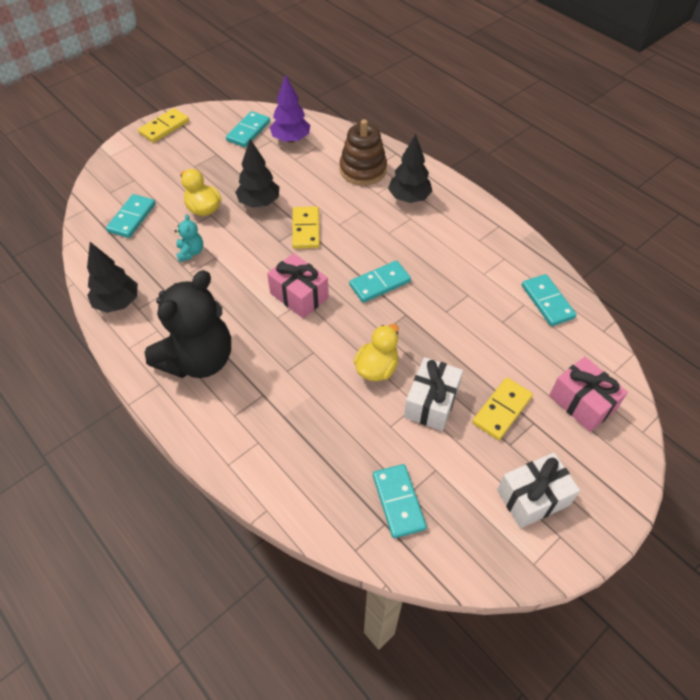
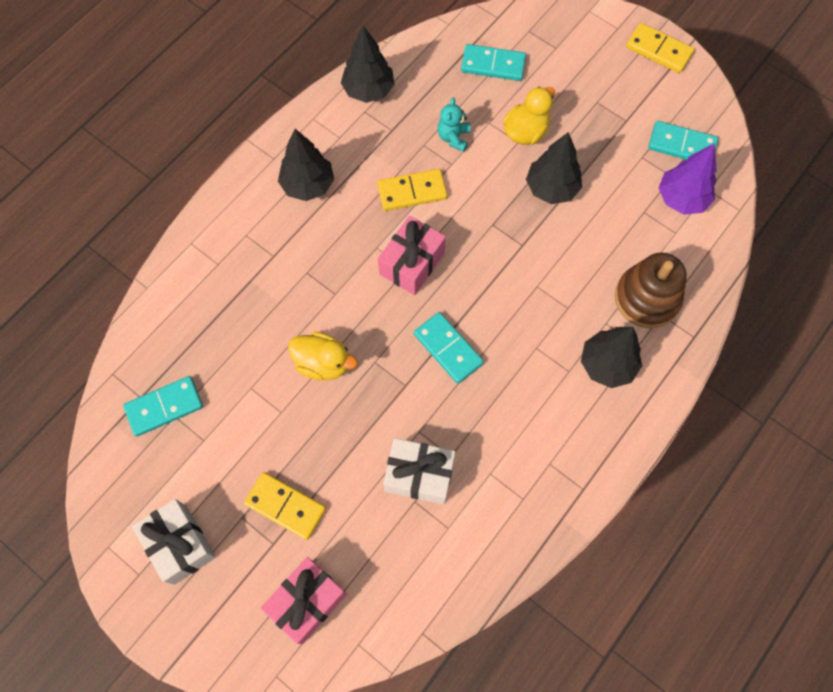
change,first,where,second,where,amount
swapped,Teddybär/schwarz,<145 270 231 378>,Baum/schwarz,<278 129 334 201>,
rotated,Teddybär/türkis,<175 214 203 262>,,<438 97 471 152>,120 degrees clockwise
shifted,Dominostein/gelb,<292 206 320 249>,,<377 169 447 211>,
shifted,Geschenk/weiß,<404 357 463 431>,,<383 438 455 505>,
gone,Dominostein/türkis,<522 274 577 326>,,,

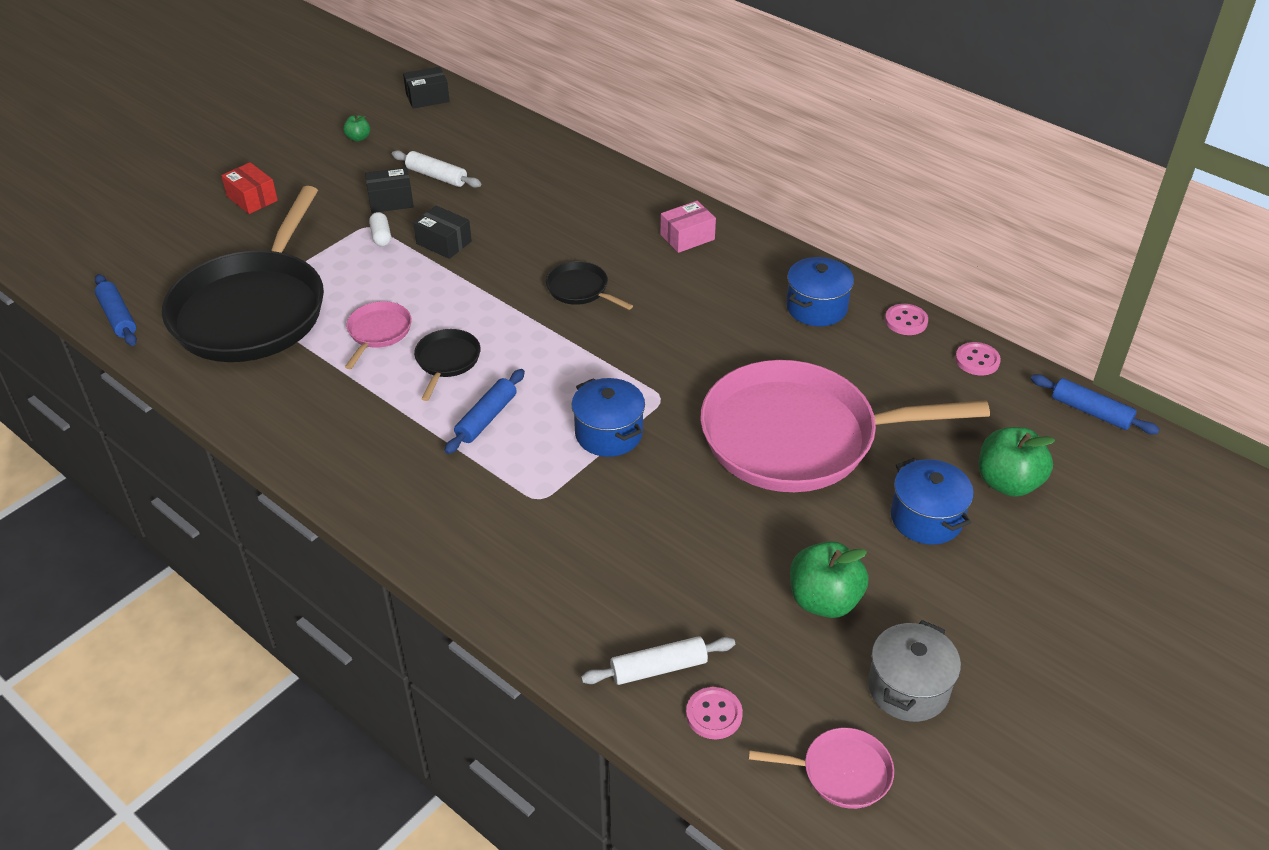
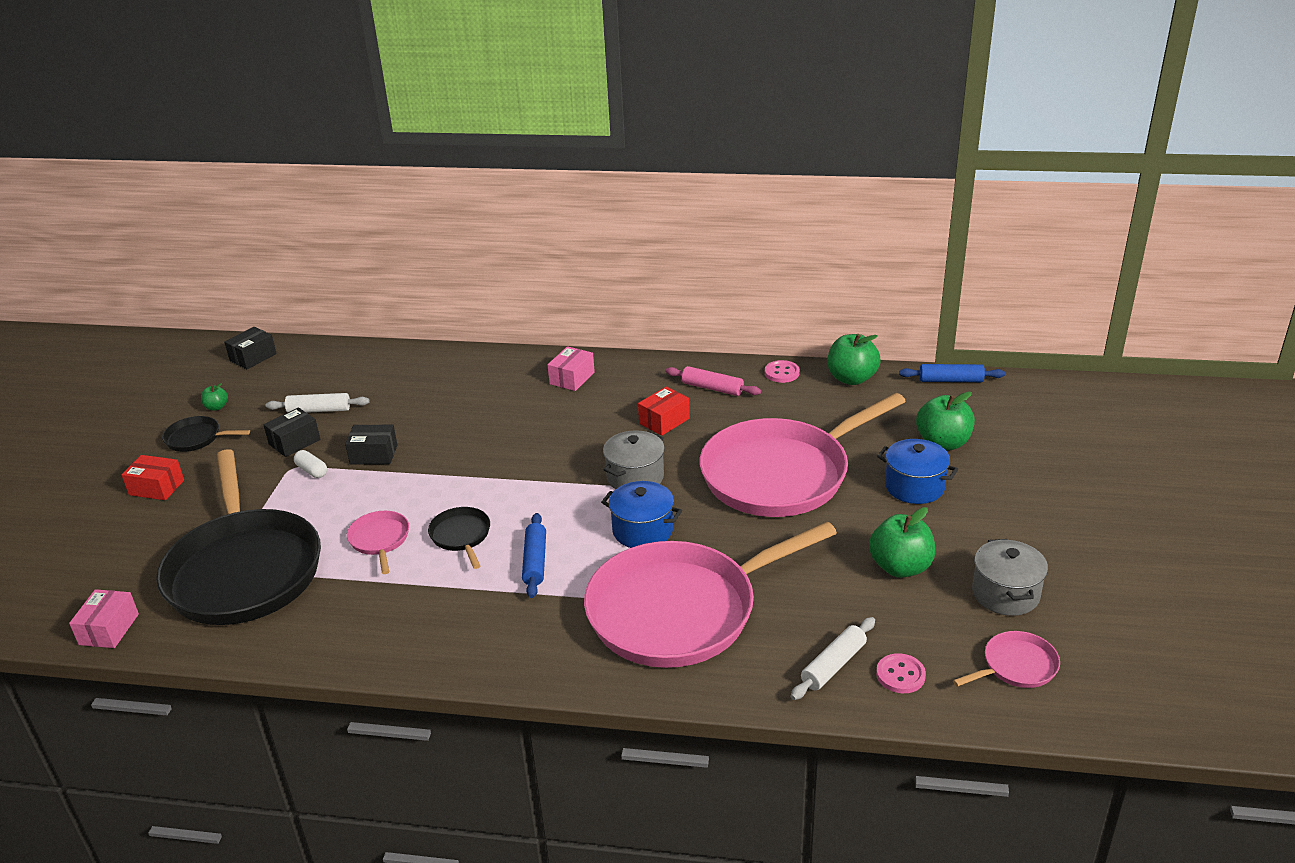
change,first,where,second,where,amount
swapped,Nudelholz/blau,<95 274 137 346>,Schachtel/rosa,<69 589 139 648>,
shifted,Pfanne/schwarz,<546 261 633 310>,,<162 416 250 452>,
swapped,Kochtopf/blau,<786 257 854 326>,Nudelholz/rosa,<665 366 761 396>,
swapped,Knopf/rosa,<955 342 1001 376>,Apfel/grün,<827 334 881 385>,
new,,,Pfanne/rosa,<584 521 837 668>,
new,,,Kochtopf/grau,<603 430 665 489>,
new,,,Schachtel/rot,<638 387 690 436>,

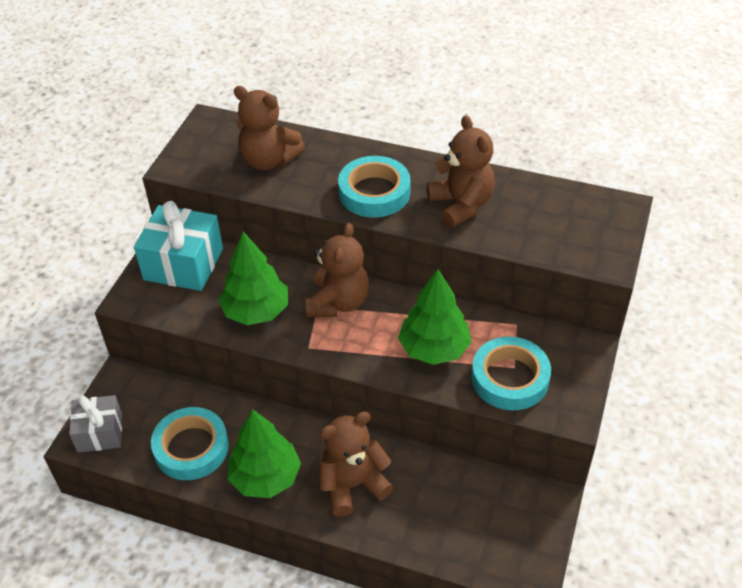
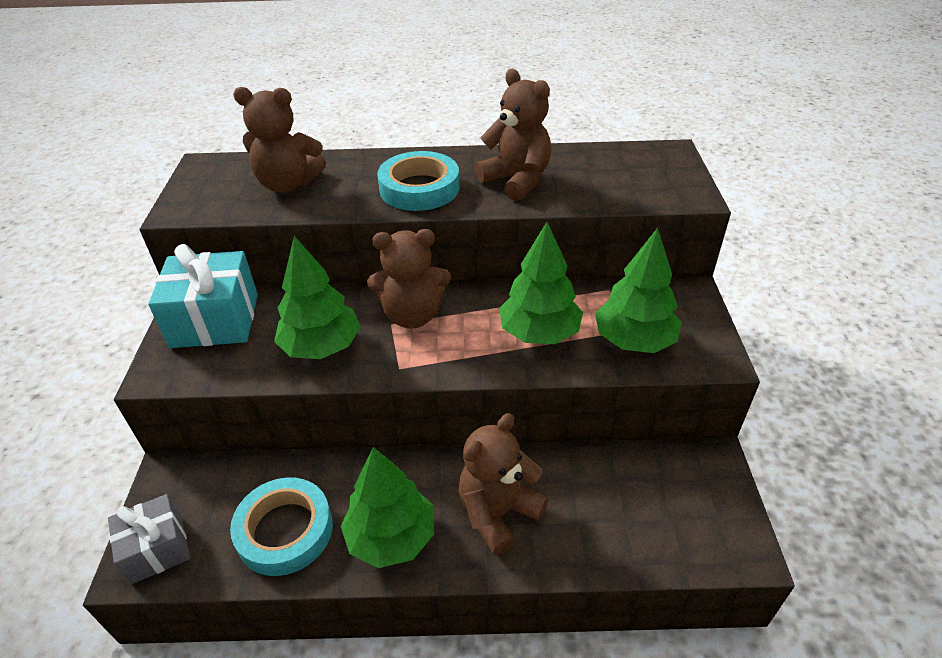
change,first,where,second,where,amount
rotated,Teddybär/braun,<306 223 369 317>,,<367 229 451 329>,90 degrees clockwise
swapped,Klebeband/türkis,<471 337 551 410>,Baum/grün,<595 228 682 353>,

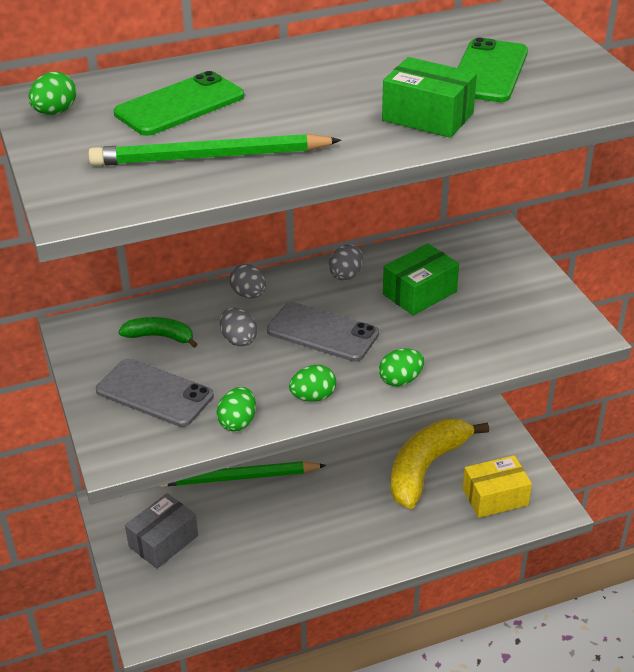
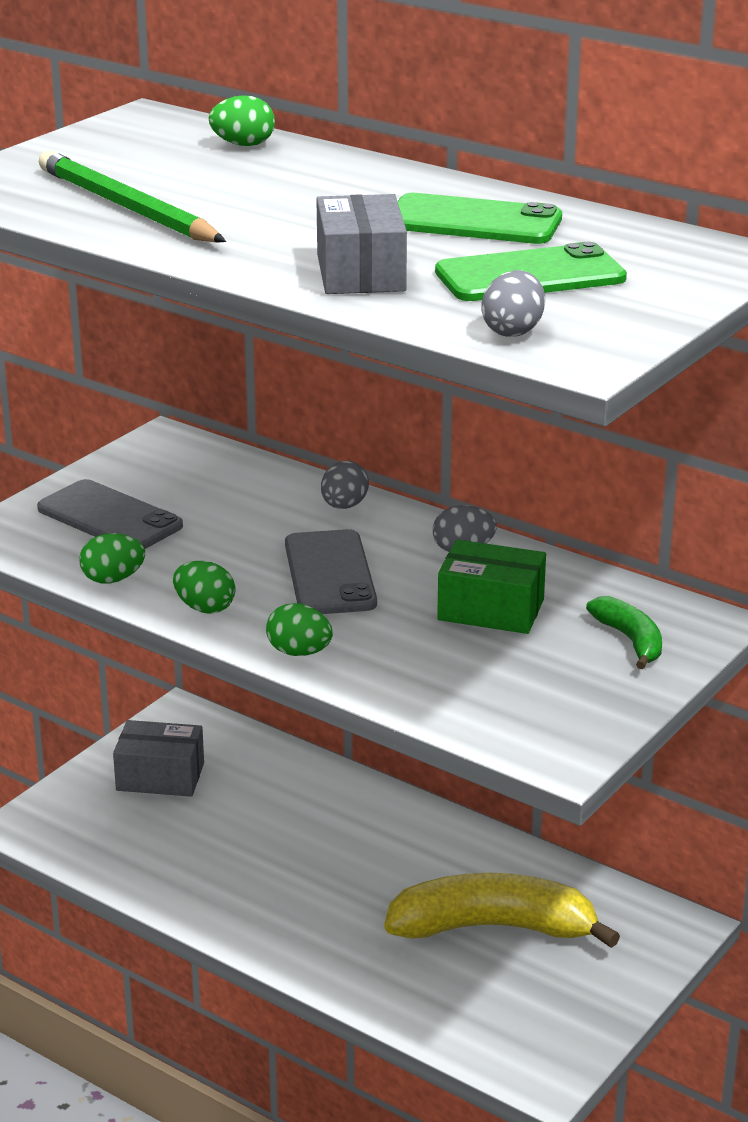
change,first,where,second,where,amount
shifted,Ei/grün,<29 72 76 115>,,<209 95 275 146>,
rotated,Handy/grau,<96 358 214 427>,,<37 479 183 549>,45 degrees counterclockwise
shifted,Handy/grün,<114 71 244 136>,,<397 193 562 244>,
shifted,Banane/grün,<118 317 198 348>,,<586 596 662 669>,
gone,Bleistift/grün,<160 461 326 487>,,,
shifted,Ei/grau,<220 308 257 346>,,<481 270 545 337>,
repainted,Schachtel/grün,<382 57 477 138>,Schachtel/grau,<316 194 407 294>,
gone,Schachtel/gelb,<463 455 532 518>,,,

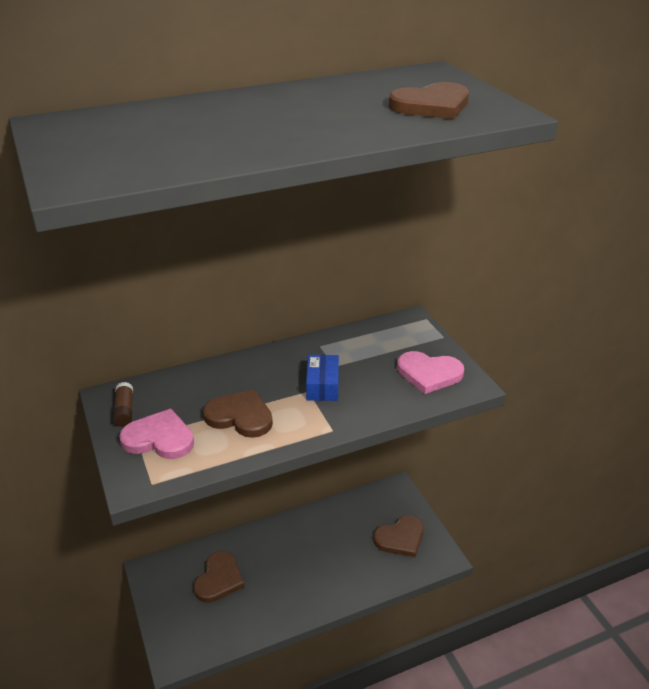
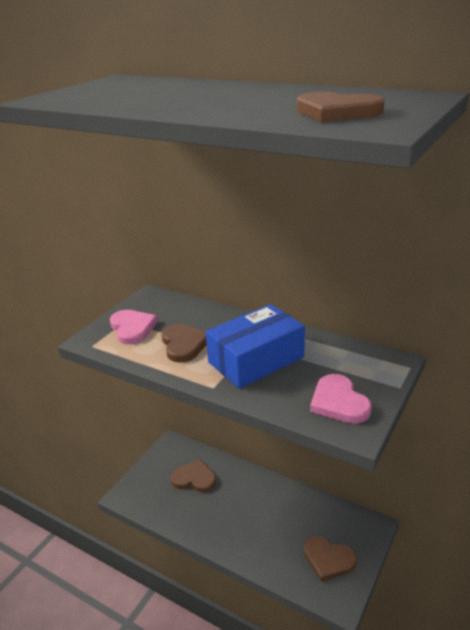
change,first,where,second,where,amount
gone,Klebestift/braun,<113 382 133 427>,,,
rotated,Herz/braun,<193 551 245 603>,,<171 459 216 492>,150 degrees counterclockwise
scaled,Schachtel/blau,<306 355 339 401>,,<206 304 305 389>,x1.95

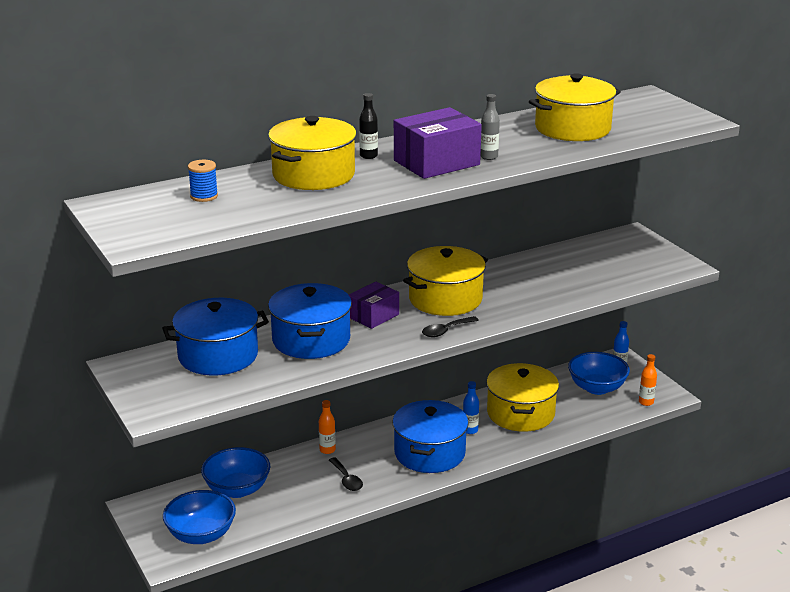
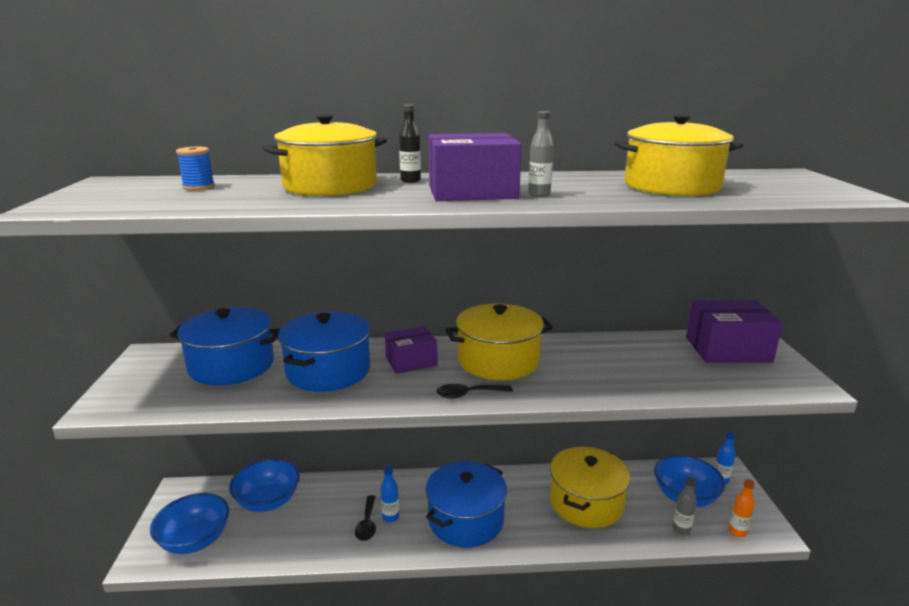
change,first,where,second,where,amount
gone,Flasche/orange,<319 400 336 454>,,,
shifted,Flasche/blau,<463 381 479 434>,,<381 466 399 522>,
new,,,Flasche/grau,<673 477 697 535>,
new,,,Schachtel/lila,<686 300 783 363>,

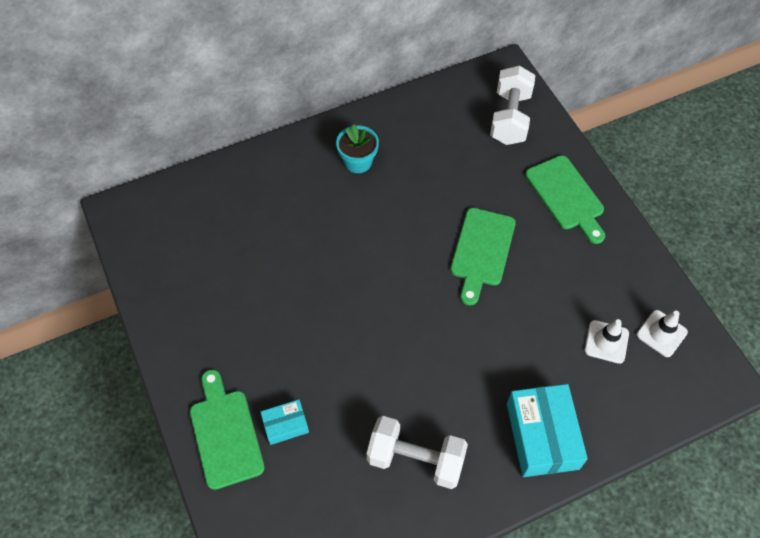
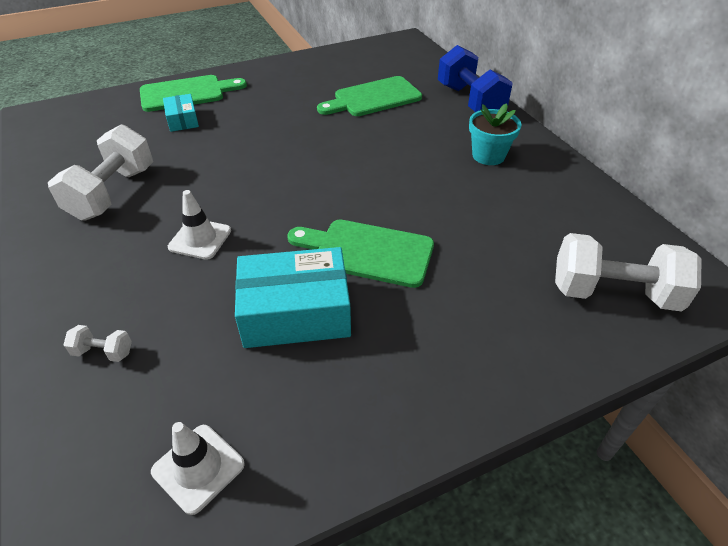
change,first,where,second,where,amount
shifted,Schachtel/türkis,<507 384 588 477>,,<235 247 351 348>,
shifted,Schneidebrett/grün,<525 155 605 244>,,<317 76 422 116>,
shifted,Leitkegel/weiß,<585 319 629 364>,,<168 190 231 260>,
new,,,Hantel/weiß,<63 325 132 362>,
new,,,Hantel/blau,<438 45 513 112>,

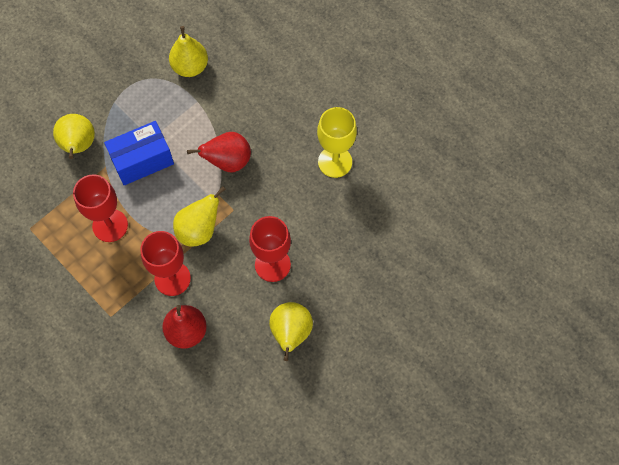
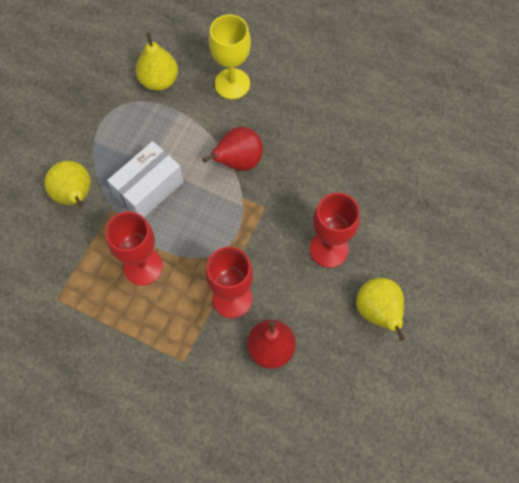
change,first,where,second,where,amount
repainted,Schachtel/blau,<104 121 174 186>,Schachtel/weiß,<107 141 184 217>,
gone,Birne/gelb,<173 186 226 247>,,,
shifted,Kelch/gelb,<317 107 357 178>,,<209 14 251 99>,

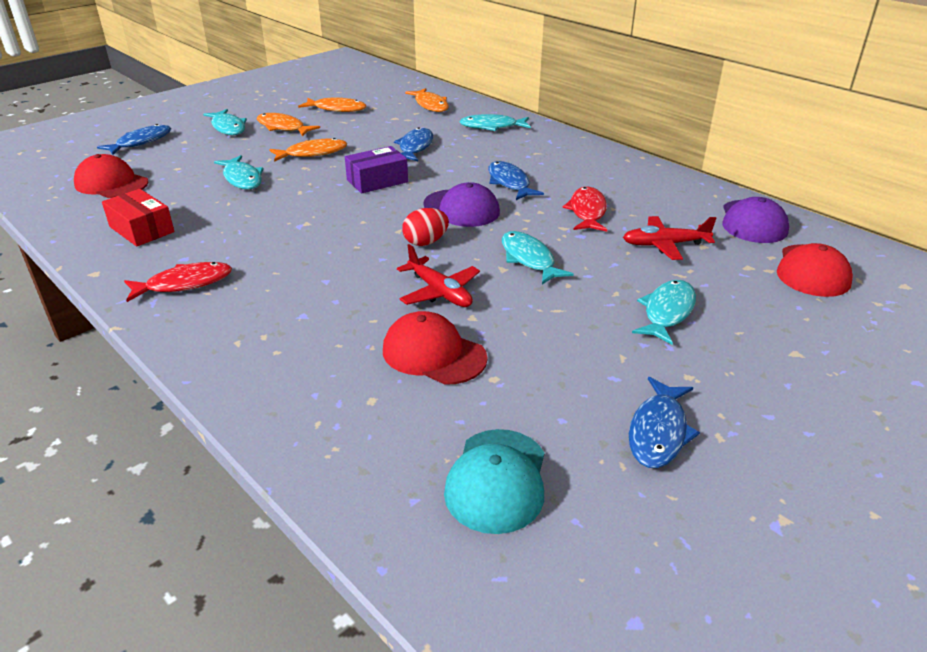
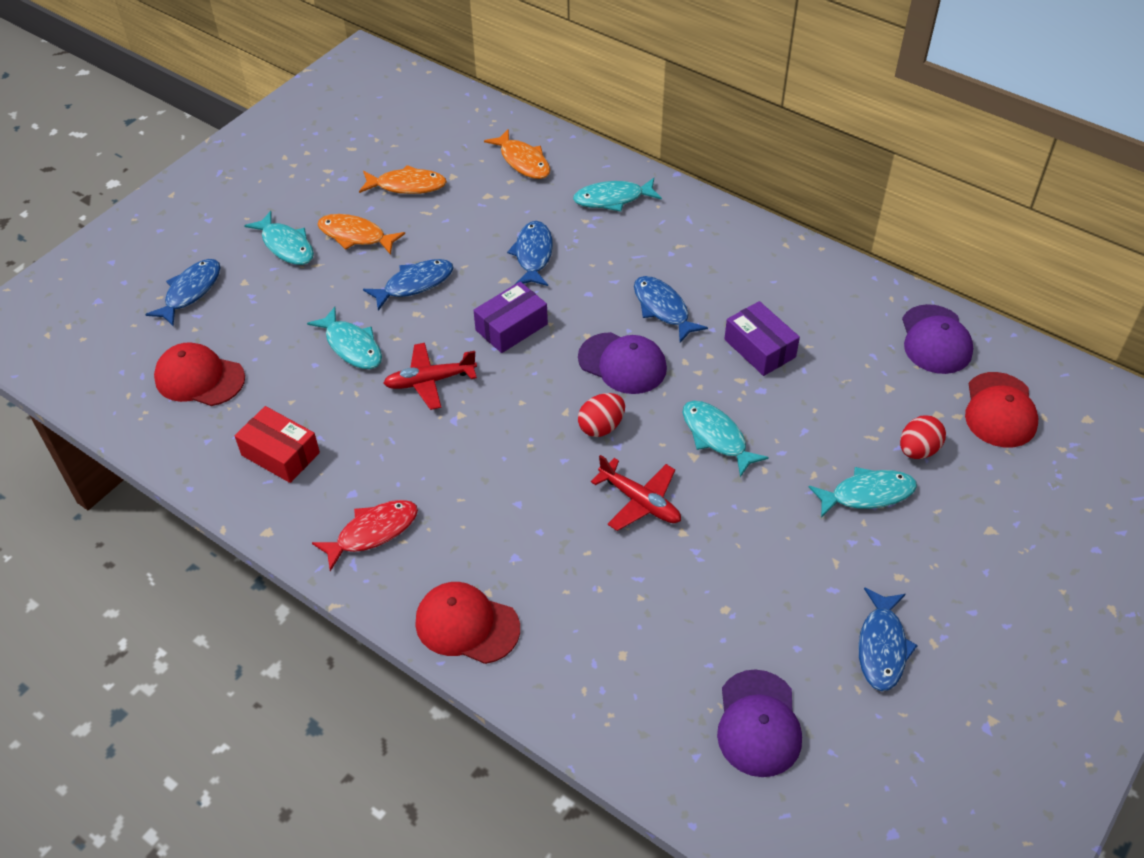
change,first,where,second,where,amount
repainted,Fisch/orange,<269 138 347 162>,Fisch/blau,<363 259 454 311>,
shifted,Kappe/rot,<383 311 487 385>,,<415 582 520 664>,
repainted,Kappe/türkis,<444 429 544 534>,Kappe/lila,<717 669 802 777>,
swapped,Fisch/rot,<563 187 607 232>,Schachtel/lila,<724 301 800 376>,
shifted,Flugzeug/rot,<623 216 716 260>,,<383 343 477 410>,
rotated,Fisch/türkis,<632 280 696 345>,,<809 467 917 518>,60 degrees clockwise
new,,,Ei/rot,<900 415 946 459>,

